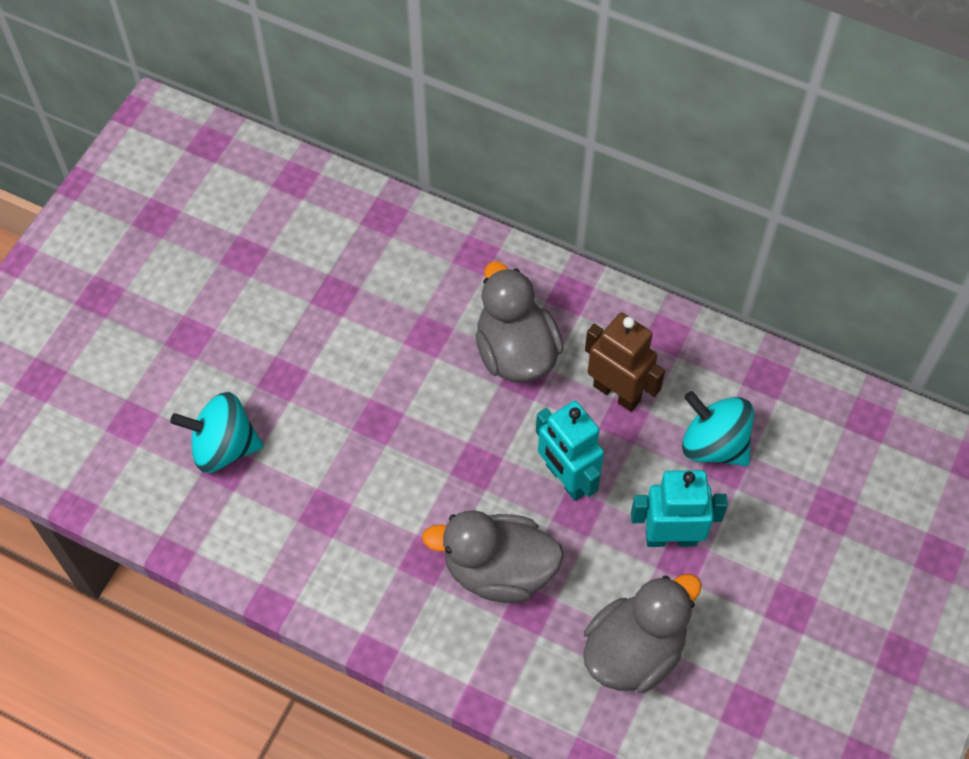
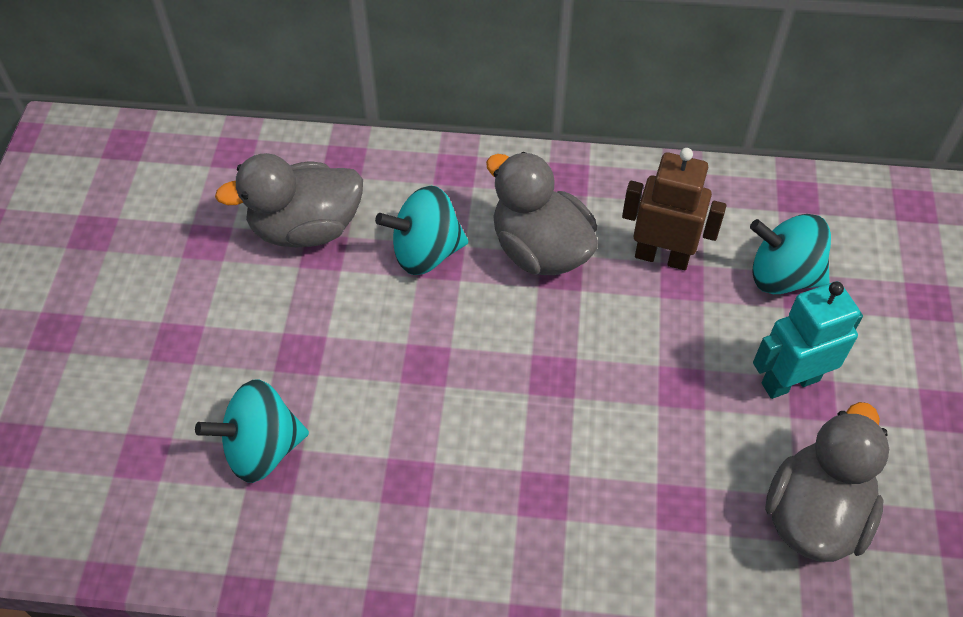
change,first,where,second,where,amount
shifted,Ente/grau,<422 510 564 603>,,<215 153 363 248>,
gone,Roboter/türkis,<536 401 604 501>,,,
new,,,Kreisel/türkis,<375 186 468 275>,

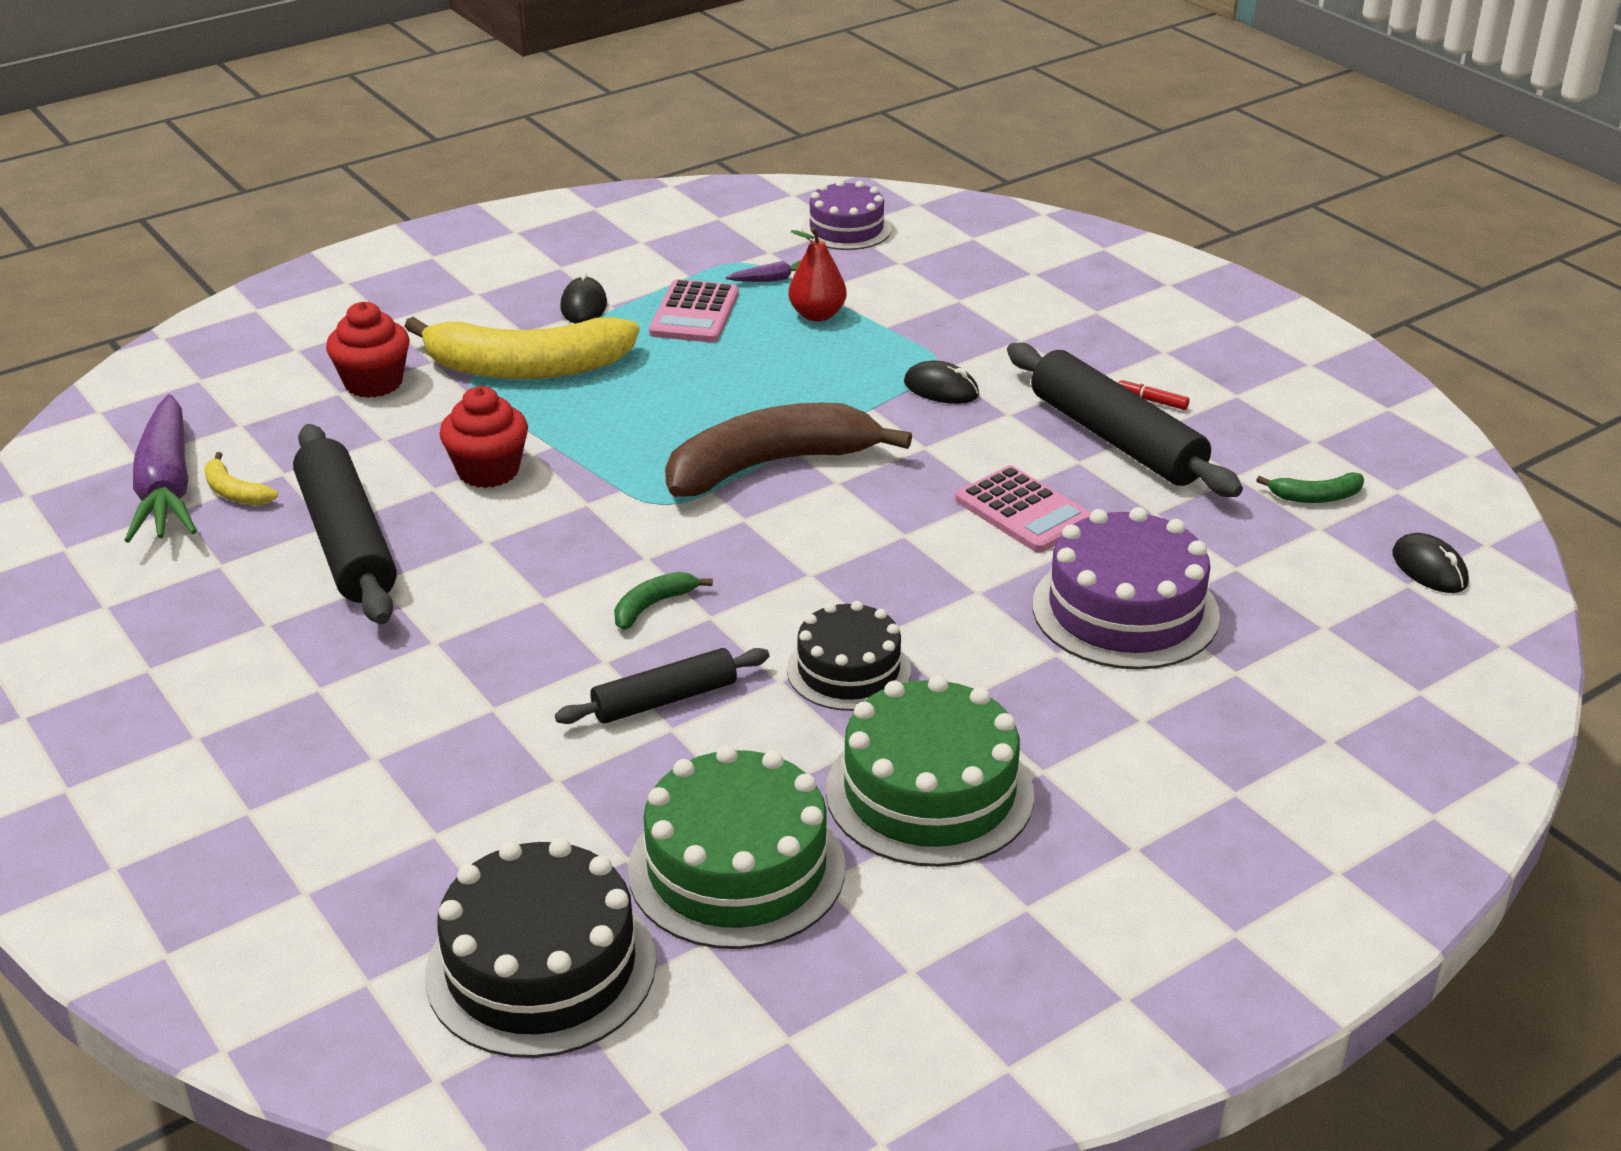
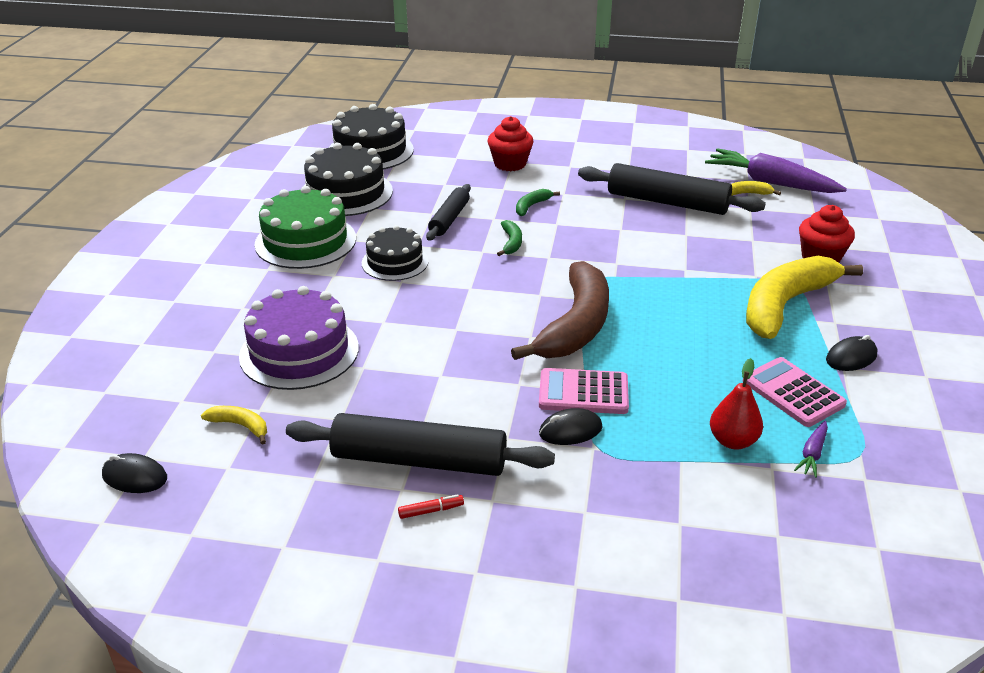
change,first,where,second,where,amount
shifted,Muffin/rot,<439 386 528 488>,,<488 116 533 171>,
rotated,Computermaus/schwarz,<560 272 607 324>,,<826 335 878 371>,75 degrees counterclockwise
repainted,Kuchen/grün,<628 745 845 949>,Kuchen/schwarz,<304 143 393 216>,
gone,Kuchen/lila,<802 180 891 250>,,,
shifted,Taschenrechner/rosa,<955 465 1091 552>,,<539 368 629 414>,
shifted,Banane/grün,<1256 472 1364 503>,,<516 189 560 216>,
new,,,Banane/gelb,<201 406 267 444>,

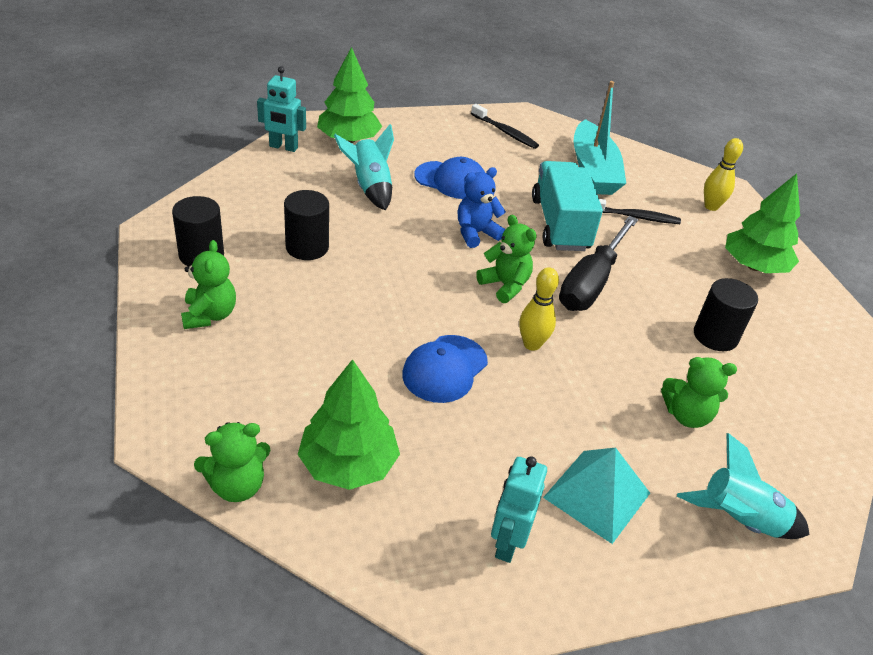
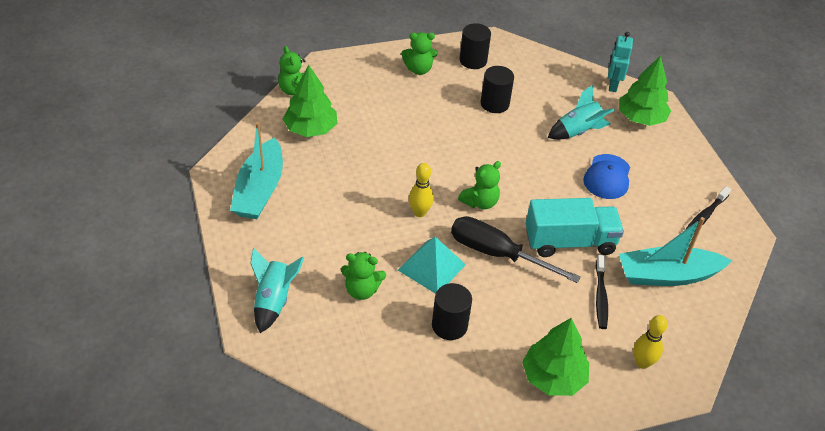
change,first,where,second,where,amount
gone,Kappe/blau,<402 335 488 403>,,,
gone,Teddybär/blau,<458 167 506 248>,,,
swapped,Roboter/türkis,<491 456 547 563>,Boot/türkis,<230 122 283 219>,
shifted,Pyramide/türkis,<543 447 650 544>,,<398 237 466 294>,
rotated,Teddybär/grün,<661 357 737 428>,,<341 252 386 300>,90 degrees counterclockwise

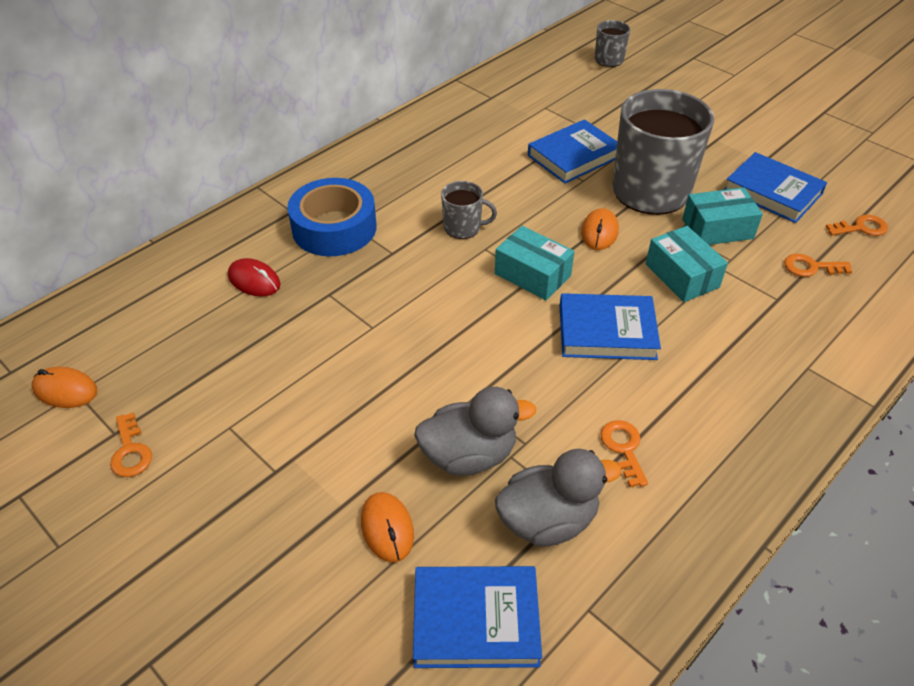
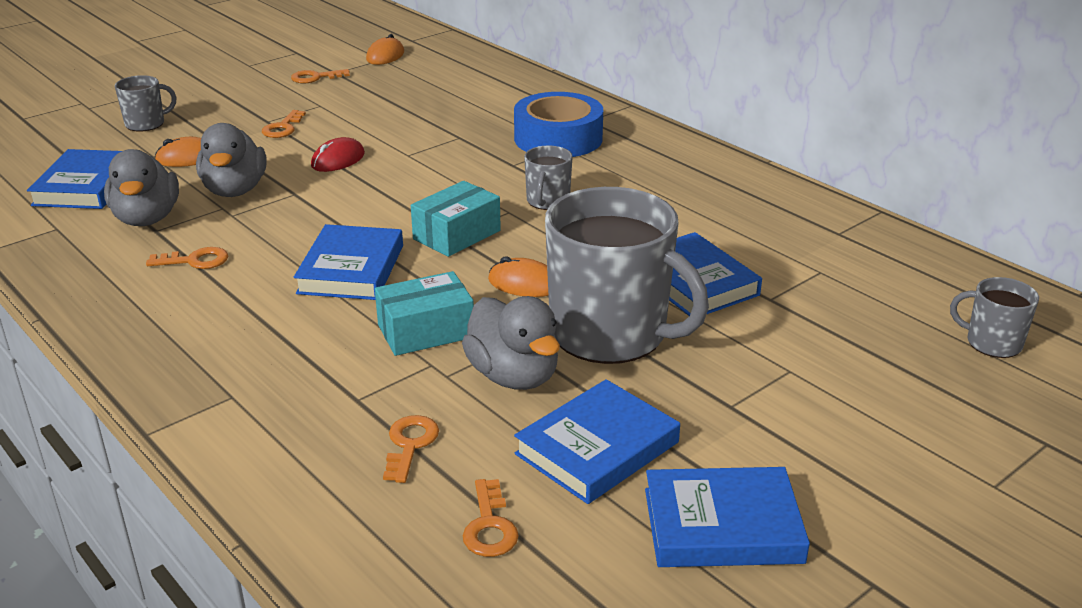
change,first,where,second,where,amount
shifted,Computermaus/rot,<228 258 281 297>,,<311 137 365 172>,
swapped,Schachtel/türkis,<682 188 763 245>,Ente/grau,<462 296 560 390>,
new,,,Tasse/grau,<115 75 176 132>,
new,,,Schlüssel/orange,<262 110 306 138>,
new,,,Buch/blau,<645 467 810 567>,

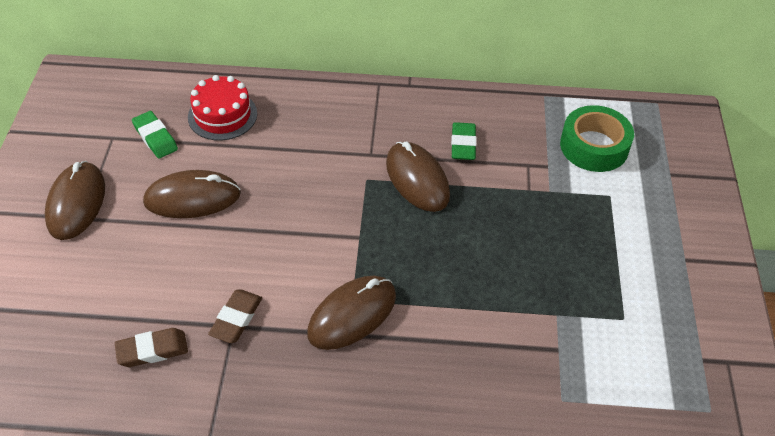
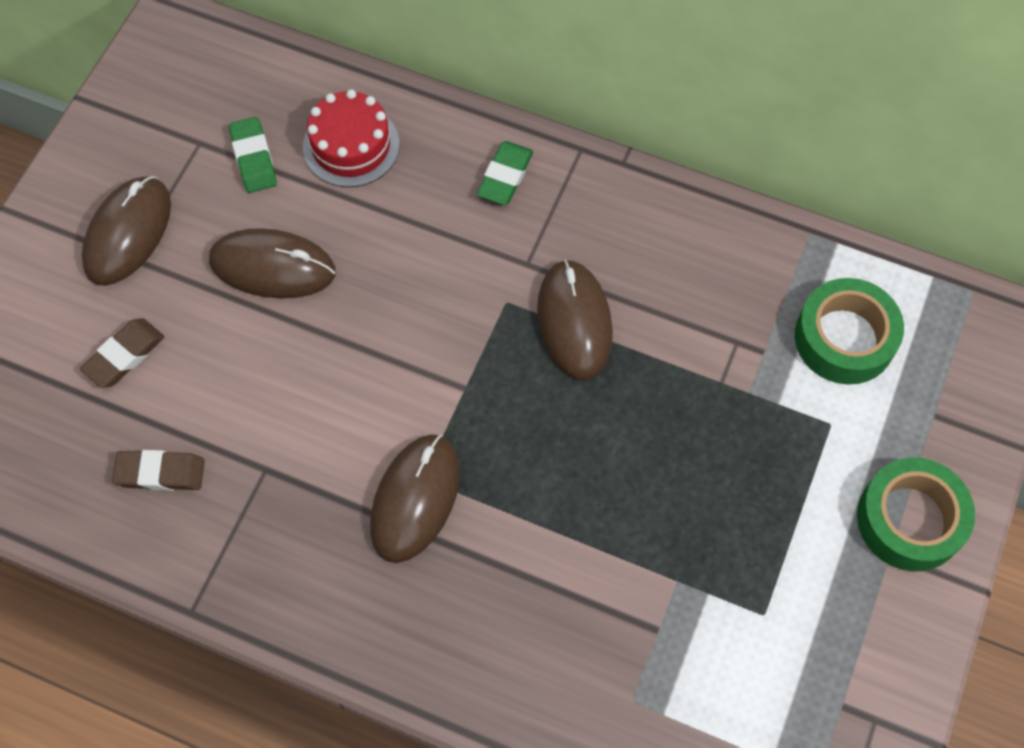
change,first,where,second,where,amount
shifted,Radiergummi/braun,<208 289 262 343>,,<80 318 164 388>,
rotated,Computermaus/braun,<307 276 396 350>,,<370 434 460 563>,45 degrees counterclockwise
shifted,Radiergummi/grün,<451 122 477 160>,,<477 141 533 205>,
new,,,Klebeband/grün,<857 457 975 571>,

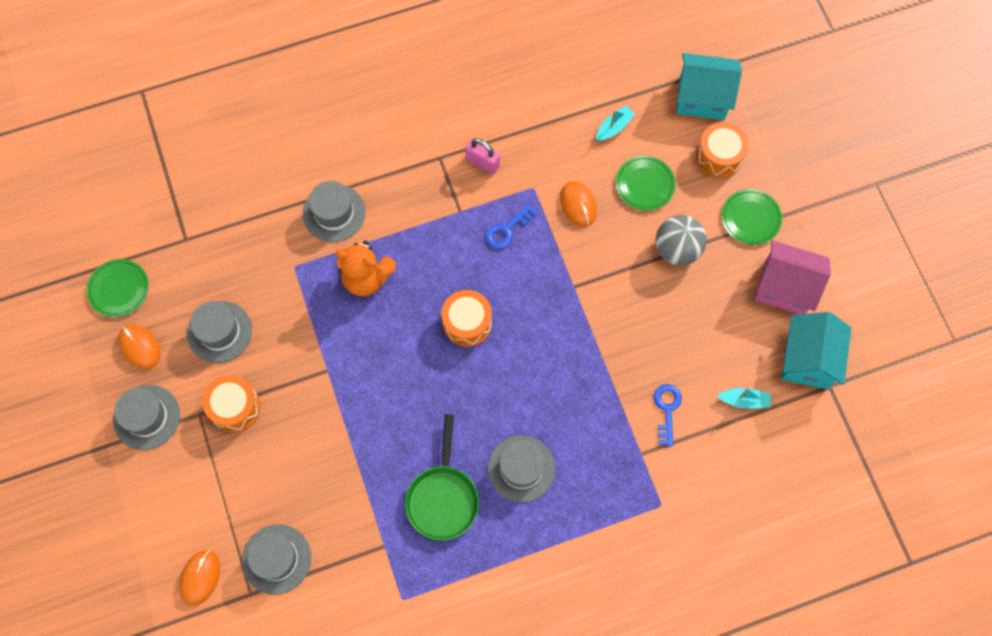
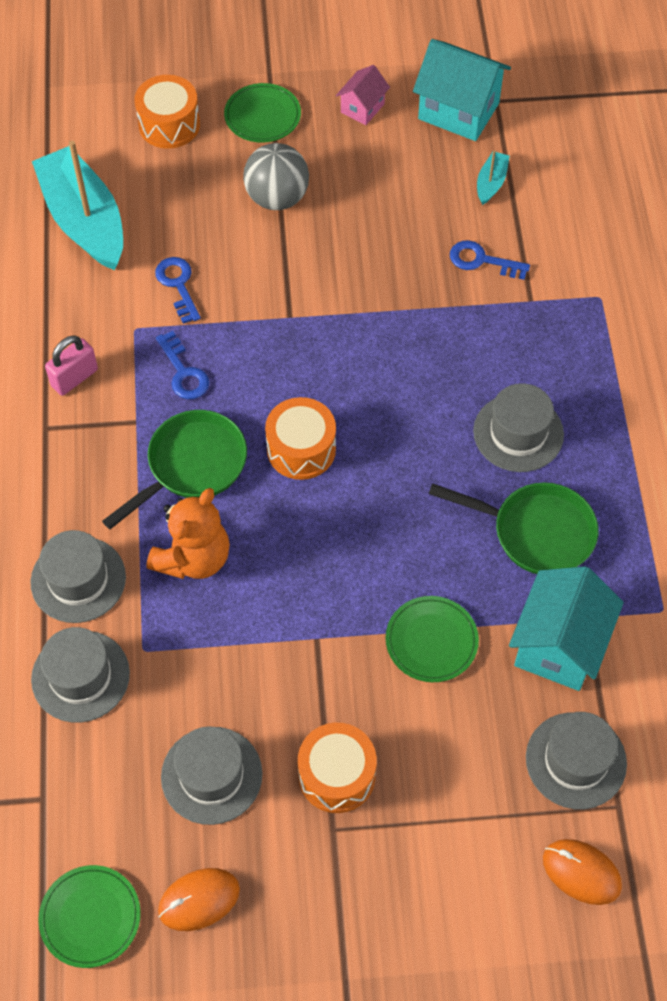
change,first,where,second,where,amount
shifted,Hut/grau,<113 385 180 450>,,<31 627 130 723>,
swapped,Computermaus/orange,<560 181 597 227>,Schlüssel/blau,<155 257 201 324>,
scaled,Boot/türkis,<596 106 635 141>,,<32 141 123 270>,x2.34
shifted,Teller/grün,<616 156 675 211>,,<386 596 479 682>,
shifted,Haus/türkis,<676 53 742 120>,,<509 566 624 691>,
scaled,Haus/rosa,<754 240 831 314>,,<336 65 390 125>,x0.54
new,,,Pfanne/grün,<102 410 247 529>,

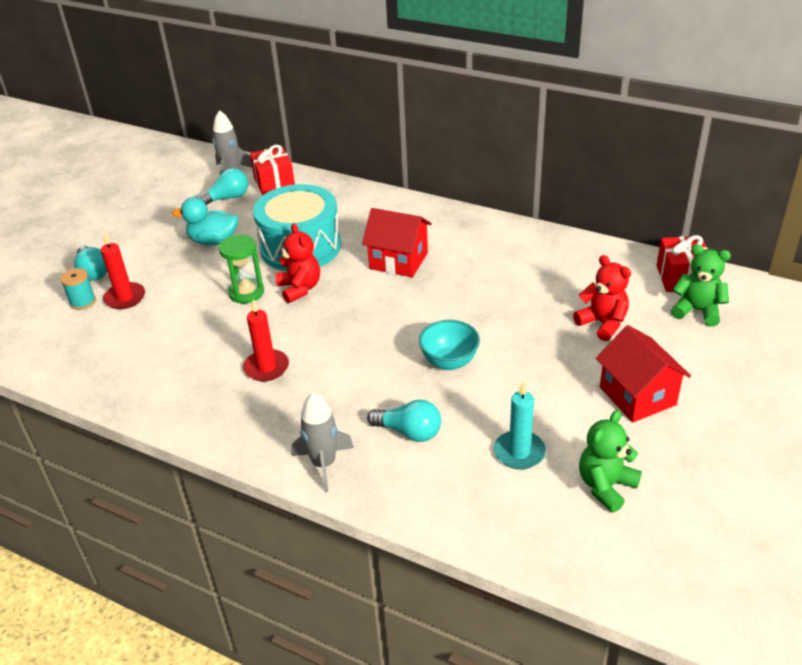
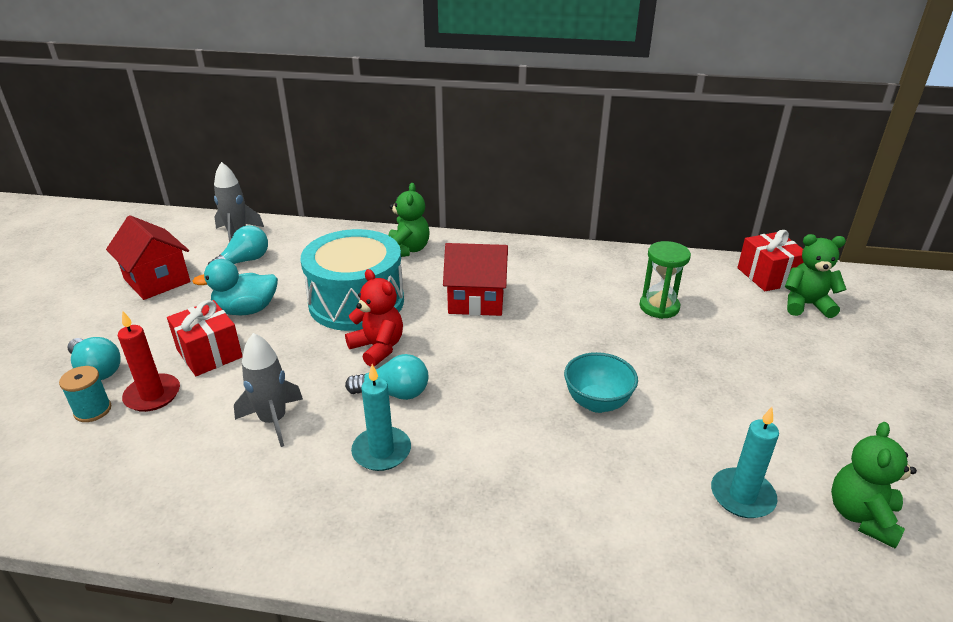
change,first,where,second,where,amount
shifted,Sanduhr/grün,<219 235 264 303>,,<640 241 691 319>,
repainted,Kerze/rot,<243 299 289 381>,Kerze/türkis,<351 364 411 471>,
shifted,Geschenk/rot,<250 145 295 196>,,<167 300 243 376>,
shifted,Rakete/grau,<292 392 354 492>,,<234 333 303 447>,
shifted,Glühbirne/türkis,<367 400 441 442>,,<345 354 429 400>,
gone,Teddybär/rot,<573 255 631 341>,,,
shifted,Haus/rot,<596 325 691 422>,,<106 215 190 300>,
new,,,Teddybär/grün,<388 183 430 257>,

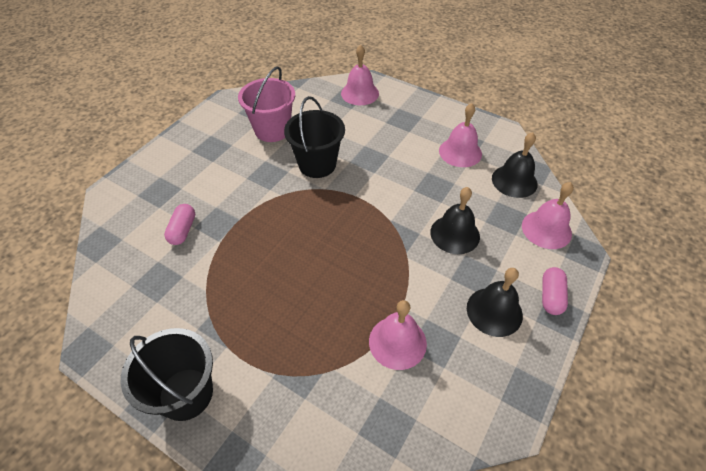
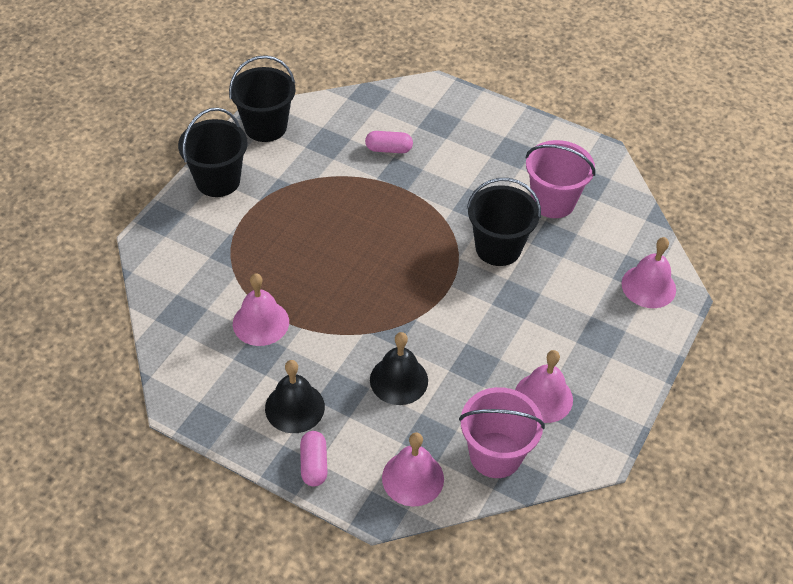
change,first,where,second,where,amount
swapped,Glocke/schwarz,<492 132 538 198>,Eimer/rosa,<459 387 545 478>,
rotated,Kapsel/rosa,<542 267 568 315>,,<300 431 327 486>,75 degrees clockwise
new,,,Eimer/schwarz,<229 55 295 142>,

